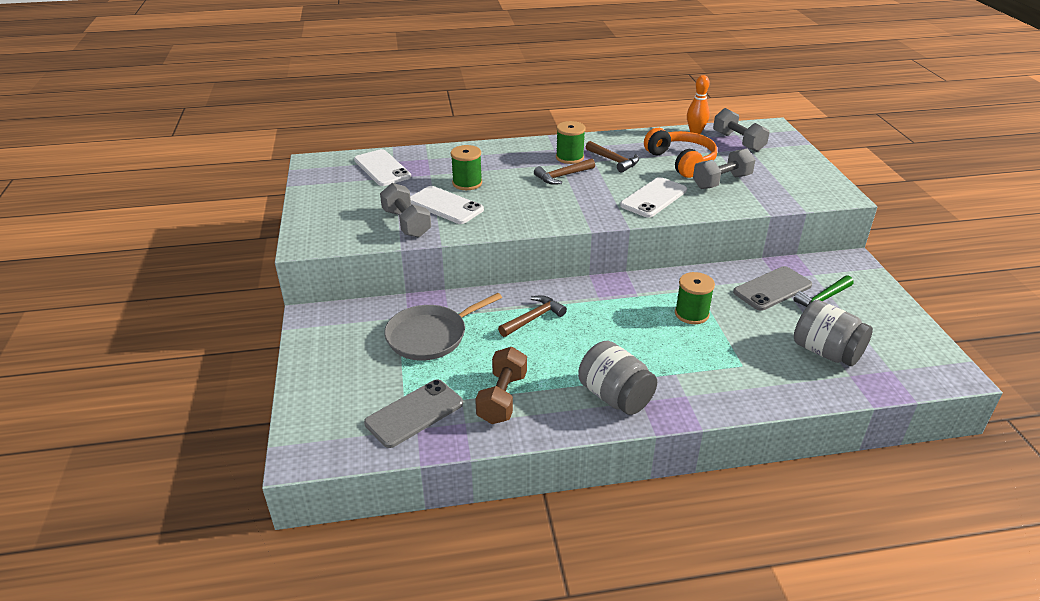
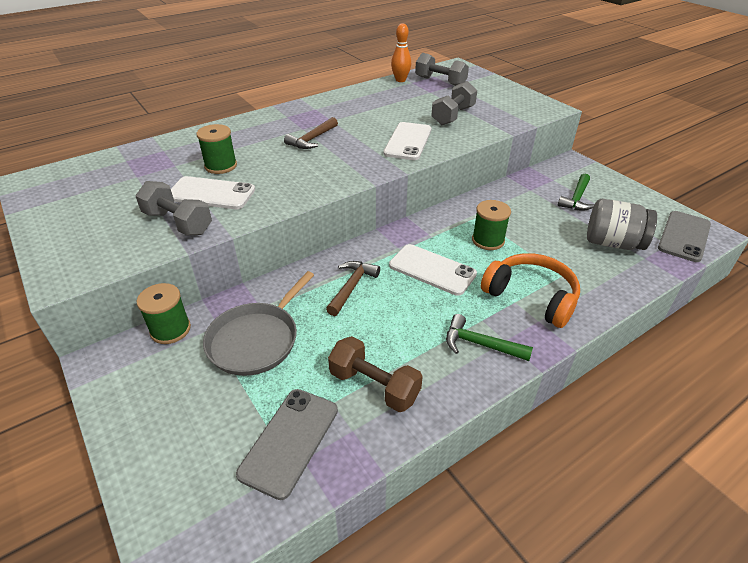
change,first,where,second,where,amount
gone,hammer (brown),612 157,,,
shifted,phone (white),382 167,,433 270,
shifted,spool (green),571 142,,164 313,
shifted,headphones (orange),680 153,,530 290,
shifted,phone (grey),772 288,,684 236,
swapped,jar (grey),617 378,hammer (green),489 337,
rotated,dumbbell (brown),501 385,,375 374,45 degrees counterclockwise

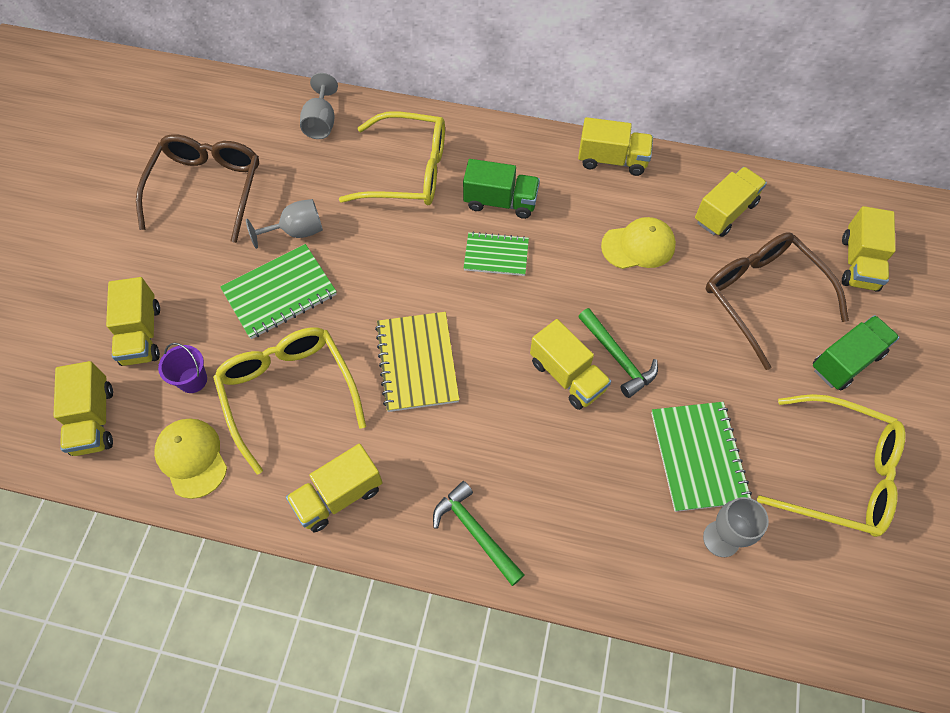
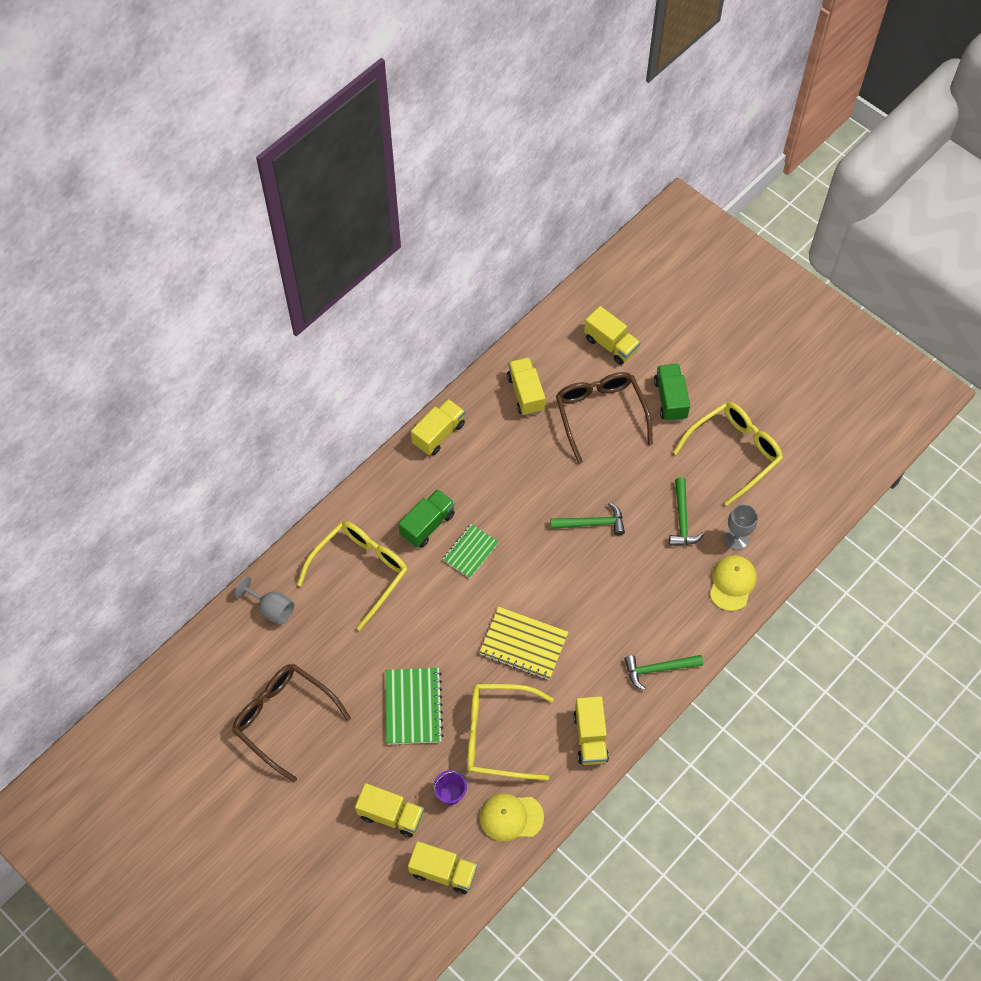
change,first,where,second,where,amount
gone,goblet (grey),284 224,,,
gone,truck (yellow),570 364,,,
shifted,cap (yellow),638 243,,733 583,
swapped,notebook (green),701 457,hammer (green),686 512,
rotated,glasses (brown),777 301,,604 418,75 degrees clockwise

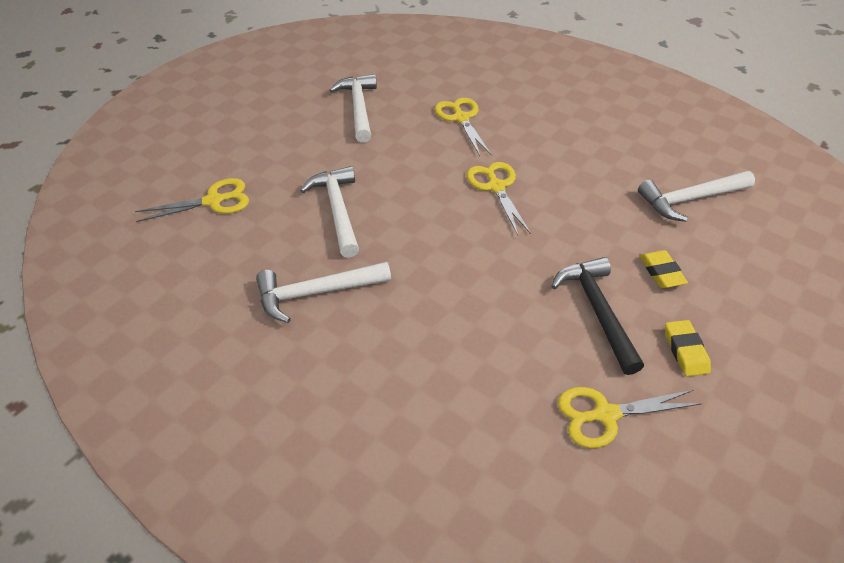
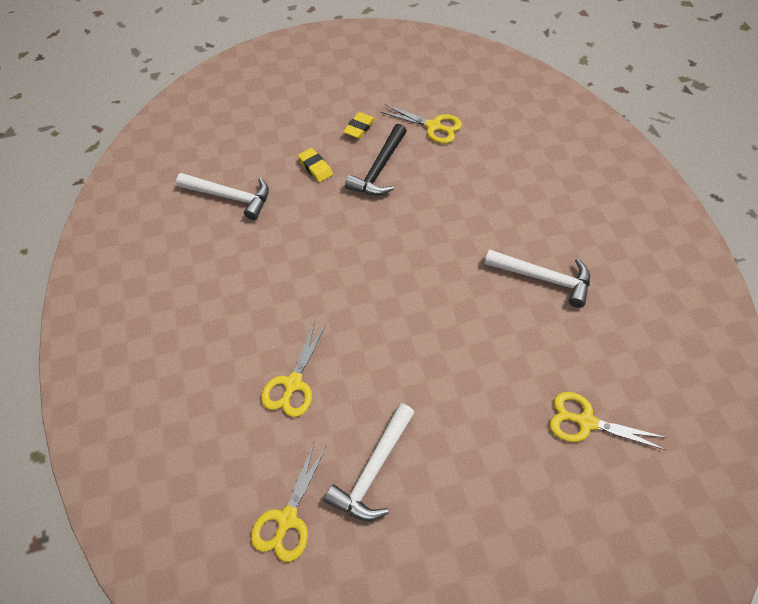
change,first,where,second,where,amount
gone,hammer (white),329 212,,,
shifted,scissors (yellow),499 198,,289 502,
rotated,eraser (yellow),664 269,,315 165,60 degrees counterclockwise

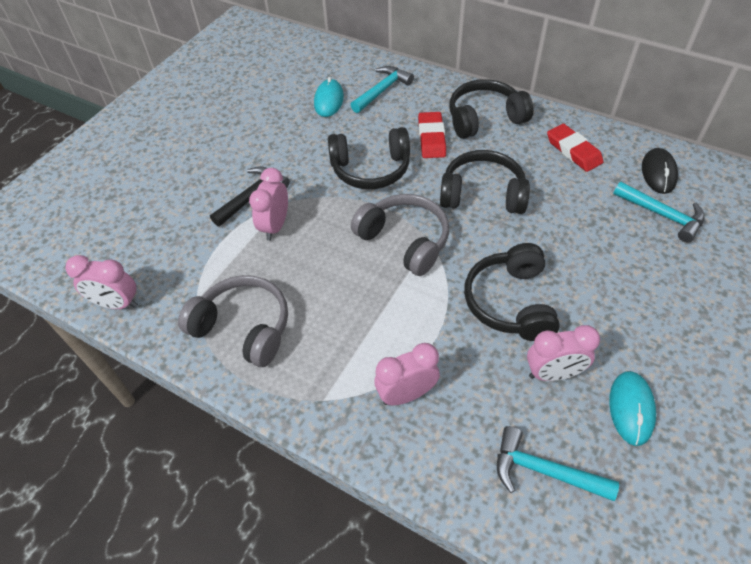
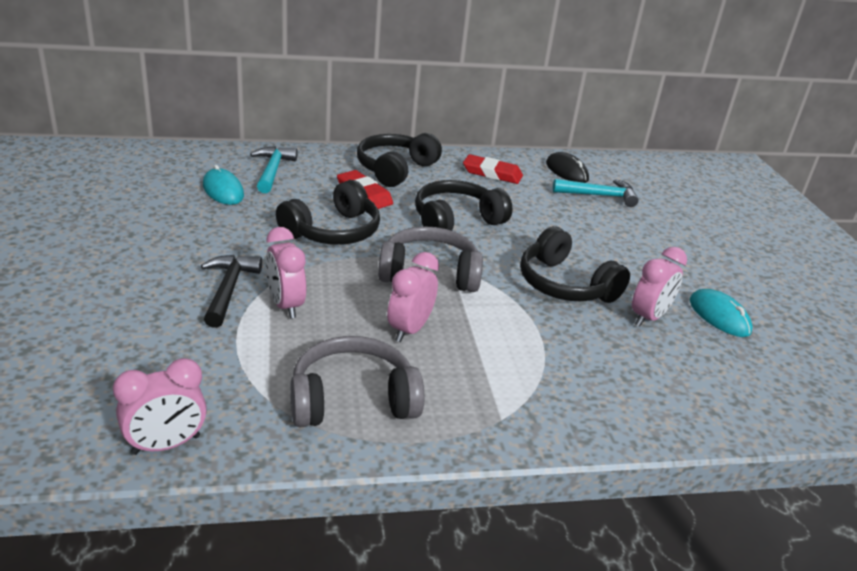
change,first,where,second,where,amount
gone,hammer (turquoise),558 463,,,
shifted,clock (pink),407 374,,413 297,

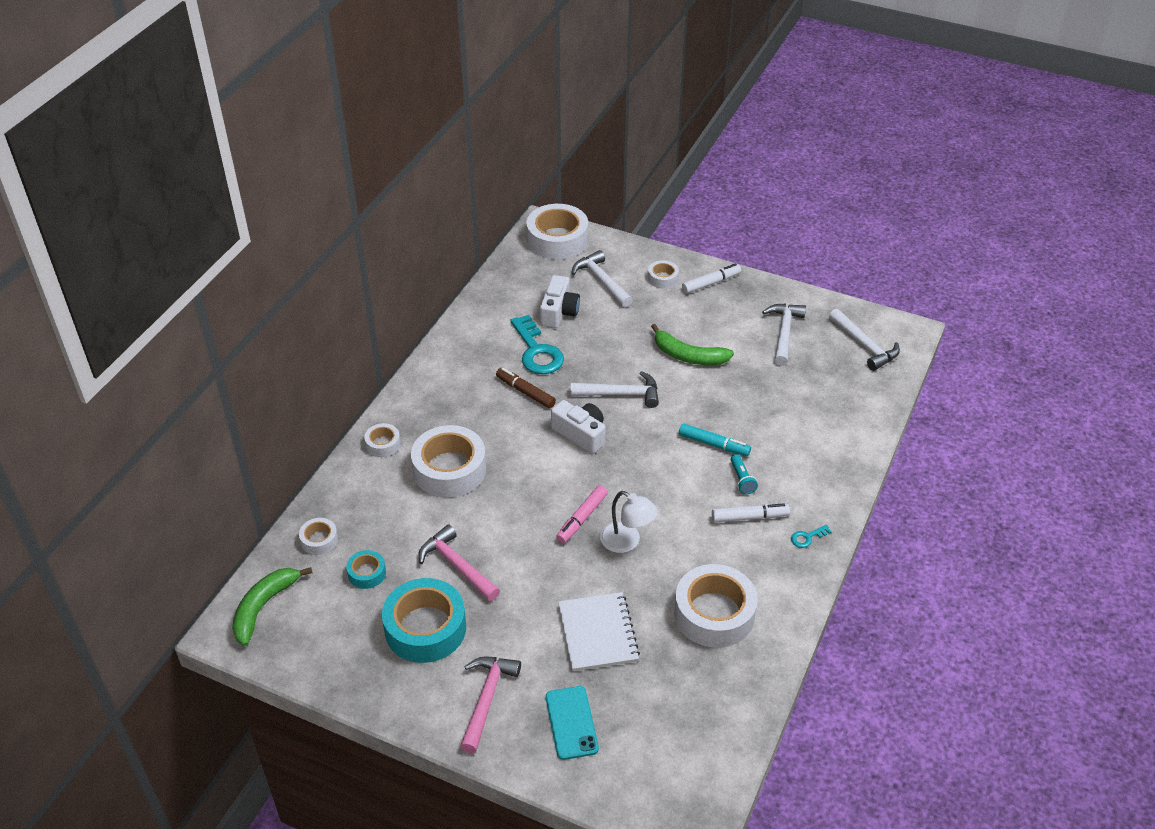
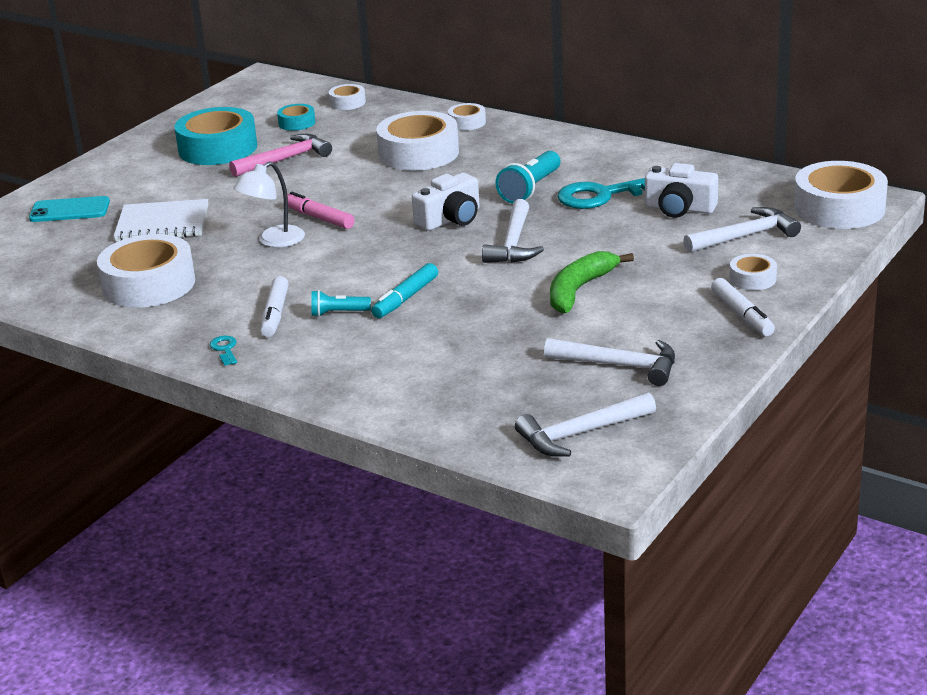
change,first,where,second,where,amount
gone,banana (green),272 606,,,
gone,hammer (pink),490 705,,,
swapped,marker (brown),526 388,flashlight (turquoise),527 177,

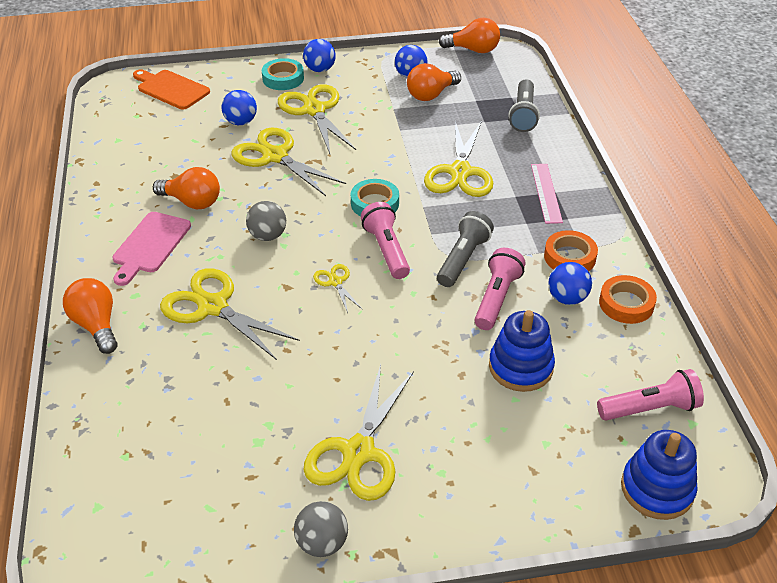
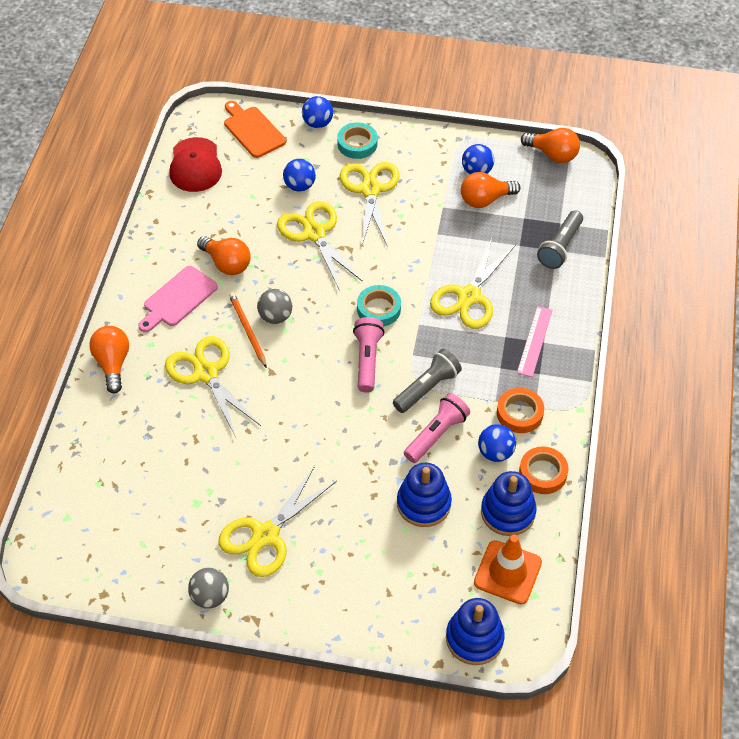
change,first,where,second,where,amount
gone,scissors (yellow),338 288,,,
new,,,cap (red),195 164,
new,,,pencil (orange),248 330,
new,,,stacking toy (blue),508 503,
shifted,ball (blue),319 55,,317 112,
swapped,flashlight (pink),650 394,traffic cone (orange),508 569,

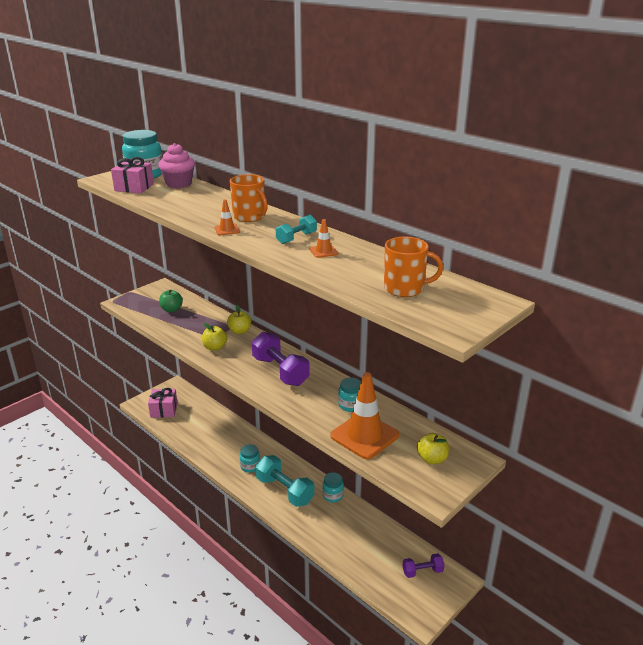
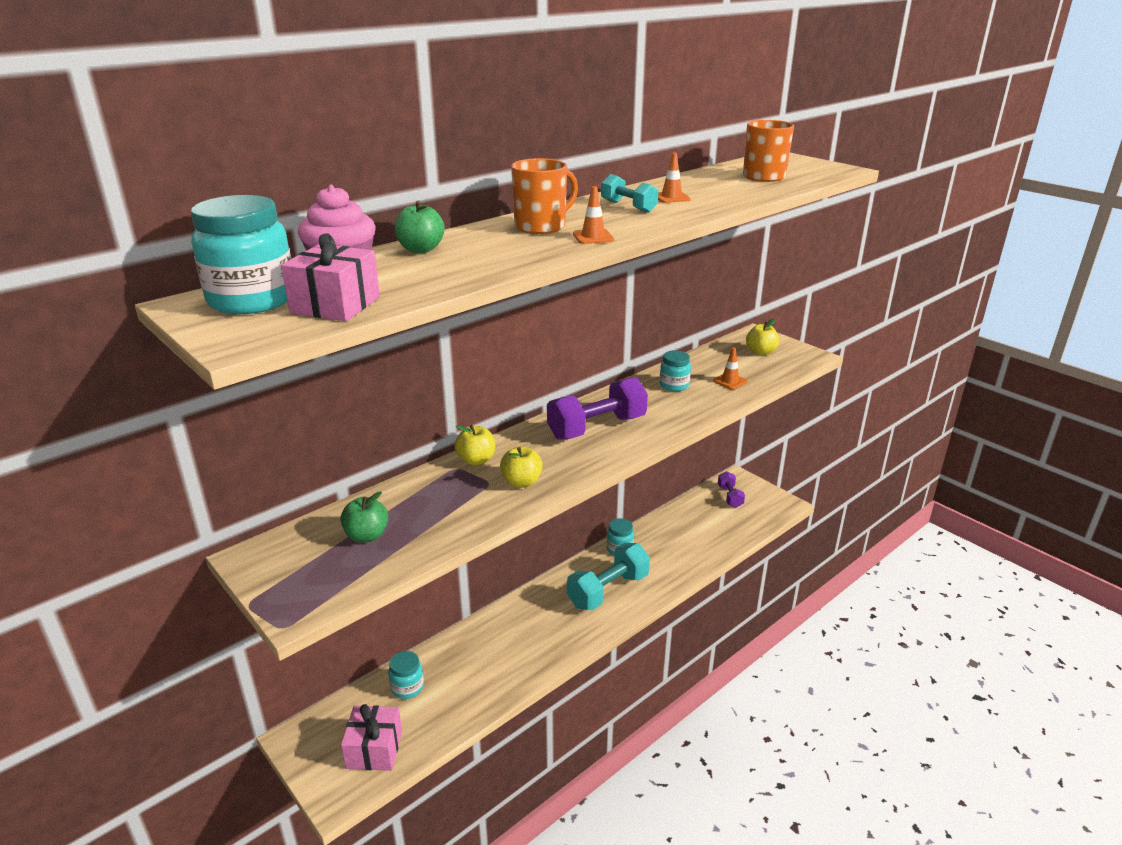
change,first,where,second,where,amount
new,,,apple (green),420 227,
shifted,jar (turquoise),250 458,,406 675,
scaled,traffic cone (orange),364 415,,730 368,x0.43

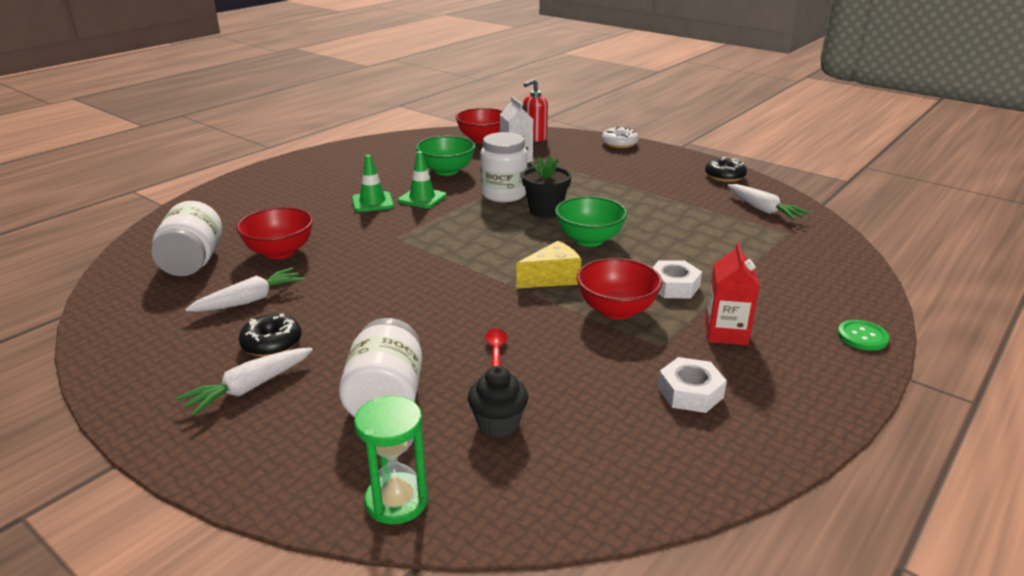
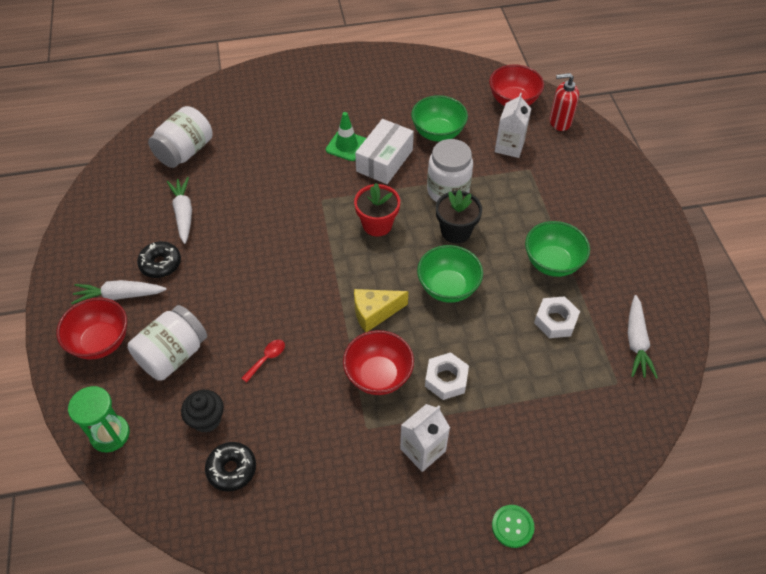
change,first,where,second,where,amount
gone,donut (white),620 137,,,
new,,,flower pot (red),377 210,
new,,,bowl (green),557 249,
shifted,bowl (red),274 233,,91 328,
shifted,nut (white),692 385,,557 317,
shifted,donut (black),726 169,,230 467,
swapped,traffic cone (green),422 180,box (white),384 151,
repainted,carton (red),732 293,carton (white),425 438,
rotated,carrot (white),245 289,,179 210,105 degrees counterclockwise
rotated,cheese (yellow),548 264,,381 310,150 degrees clockwise

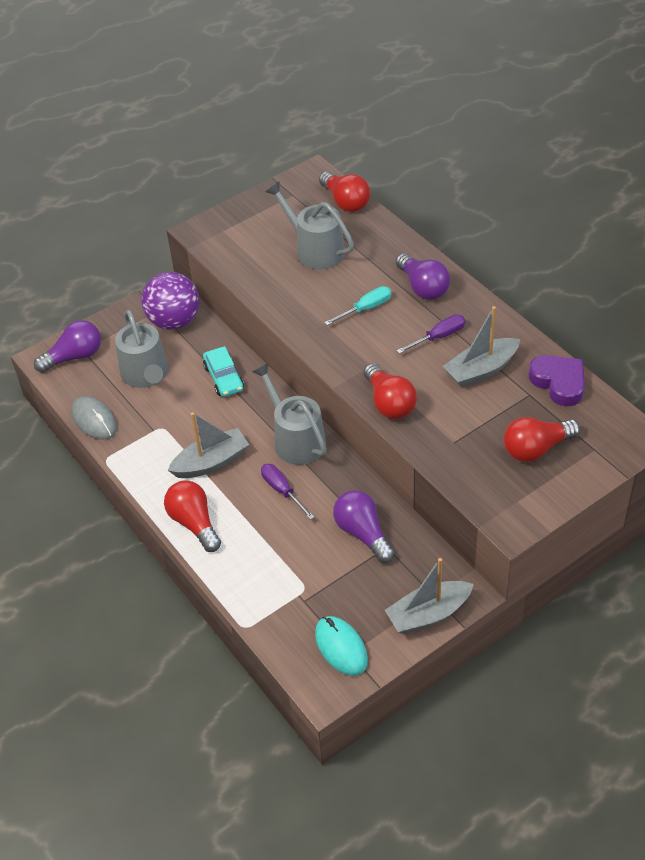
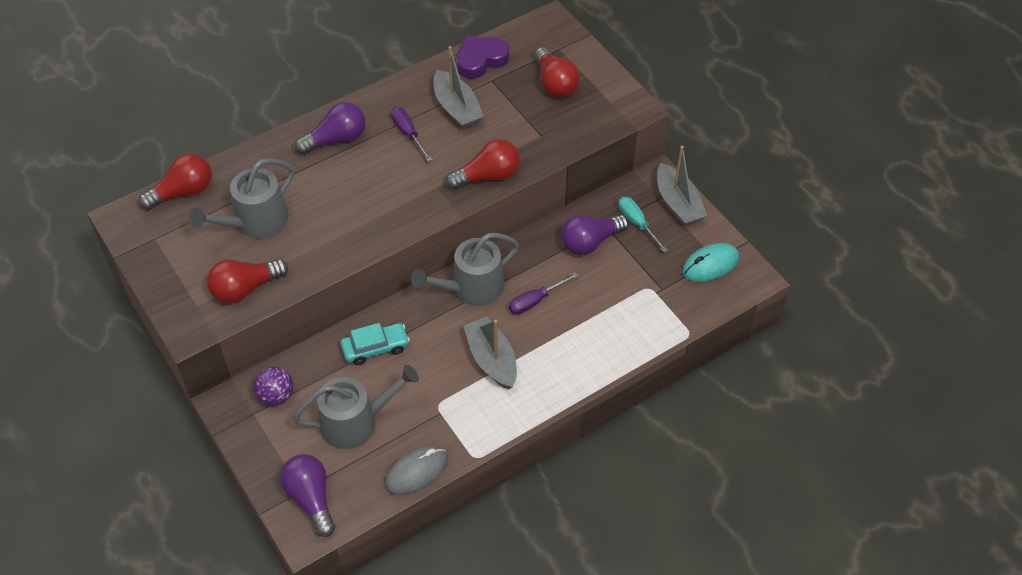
change,first,where,second,where,amount
shifted,light bulb (red),192 516,,247 281,
shifted,screwdriver (turquoise),357 305,,643 224,
scaled,ball (purple),170 301,,273 386,x0.60

